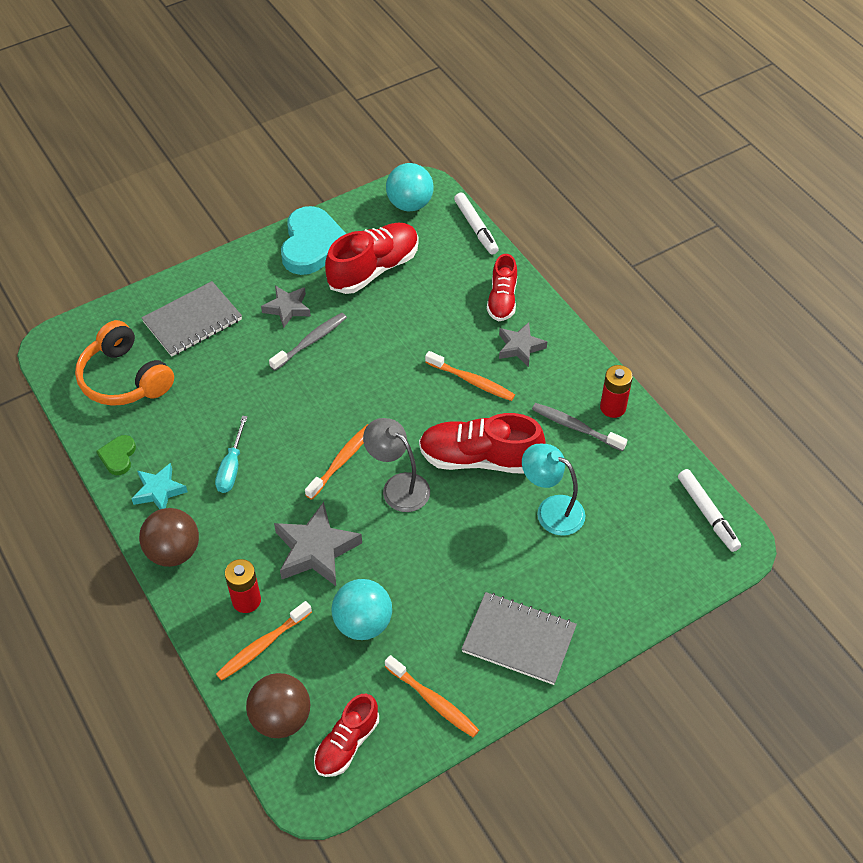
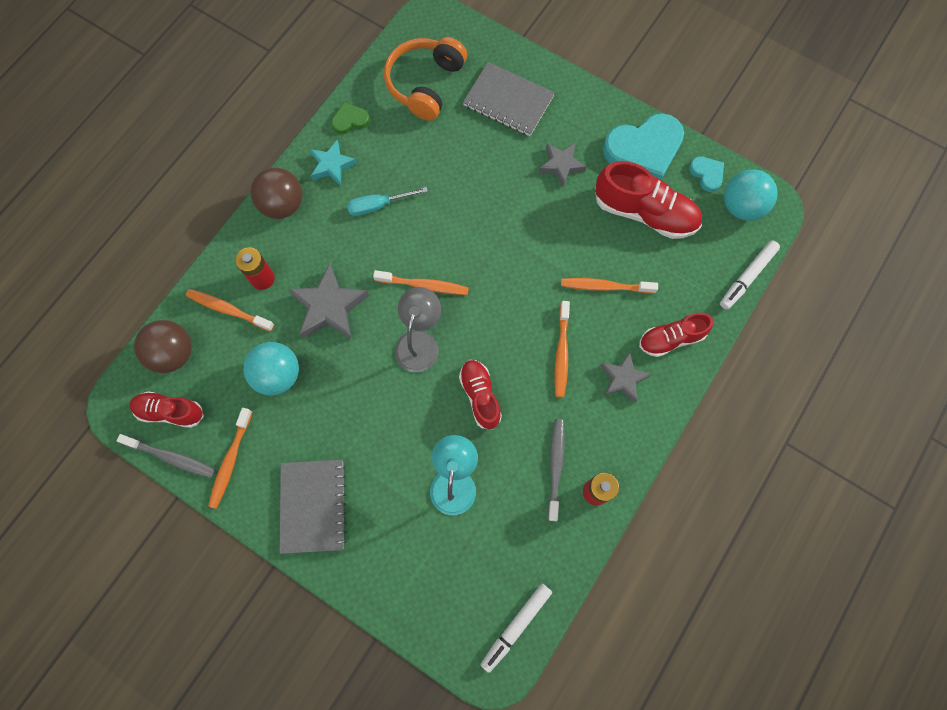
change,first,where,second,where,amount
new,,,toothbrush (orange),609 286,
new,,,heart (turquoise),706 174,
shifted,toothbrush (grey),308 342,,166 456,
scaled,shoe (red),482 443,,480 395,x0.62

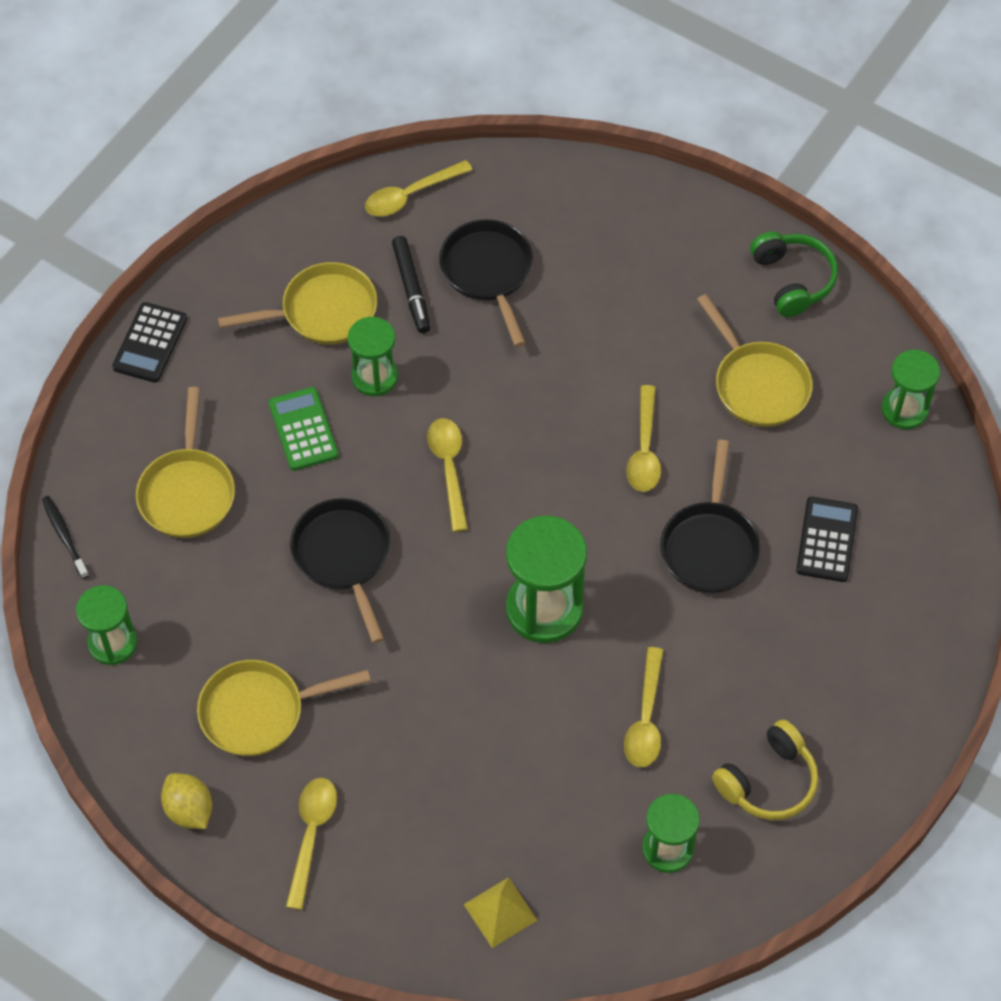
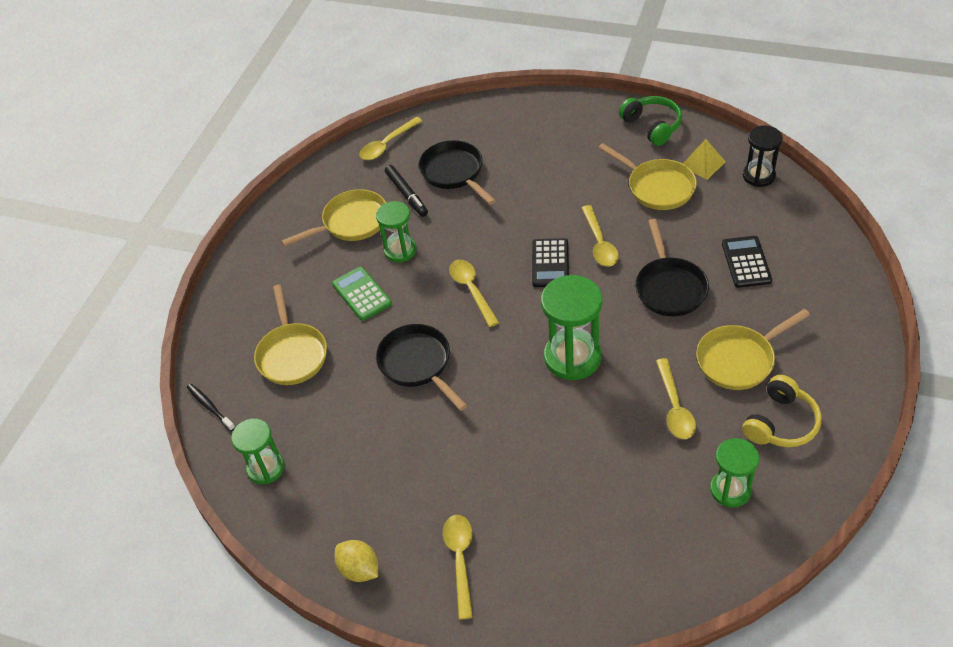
change,first,where,second,where,amount
shifted,calculator (black),149 342,,550 262,
shifted,pan (yellow),284 708,,753 349,
shifted,pyramid (yellow),500 912,,704 159,
repainted,hourglass (green),911 389,hourglass (black),763 156,

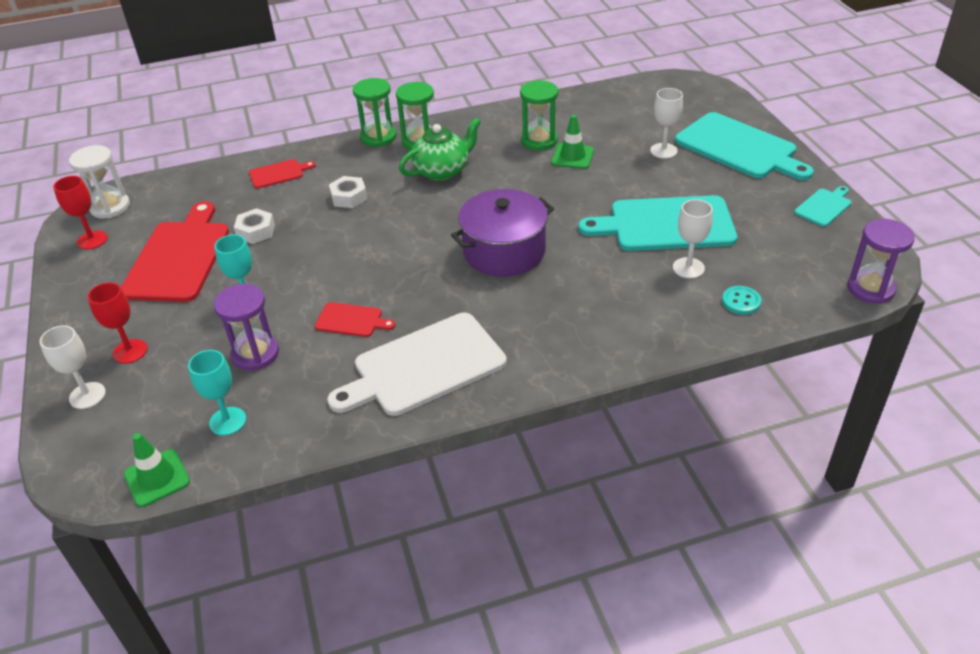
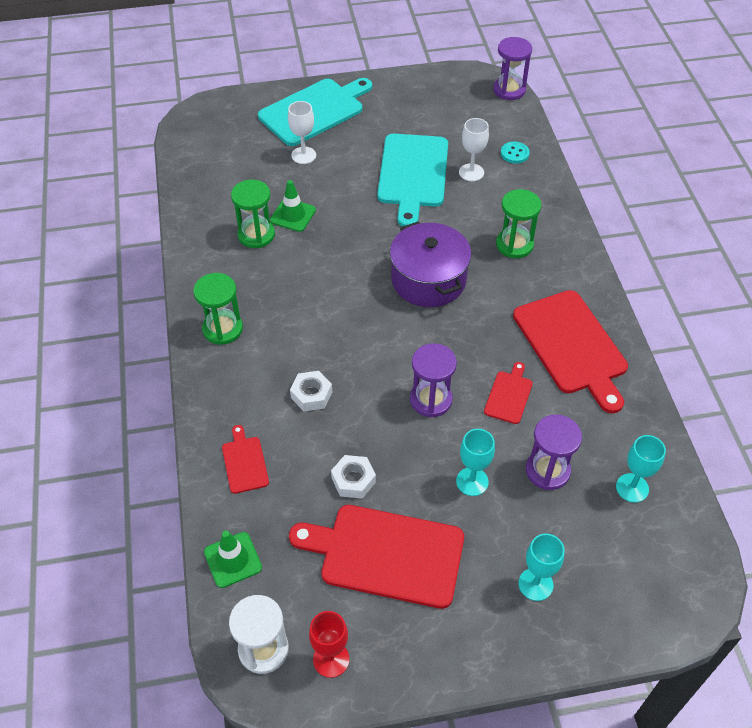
change,first,where,second,where,amount
gone,goblet (white),73 367,,,
gone,teapot (green),440 149,,,
gone,cutting board (turquoise),823 206,,,
new,,,hourglass (purple),433 380,
shifted,traffic cone (green),157 470,,233 559,
shifted,hourglass (green),374 112,,519 223,
repainted,goblet (red),117 323,goblet (turquoise),542 567,
repainted,cutting board (white),417 364,cutting board (red),570 352,

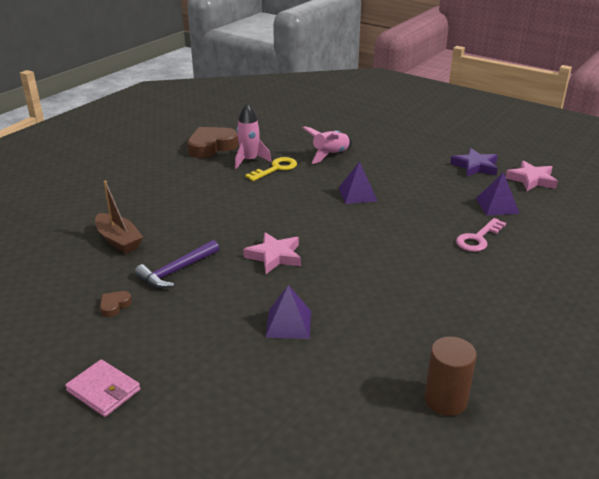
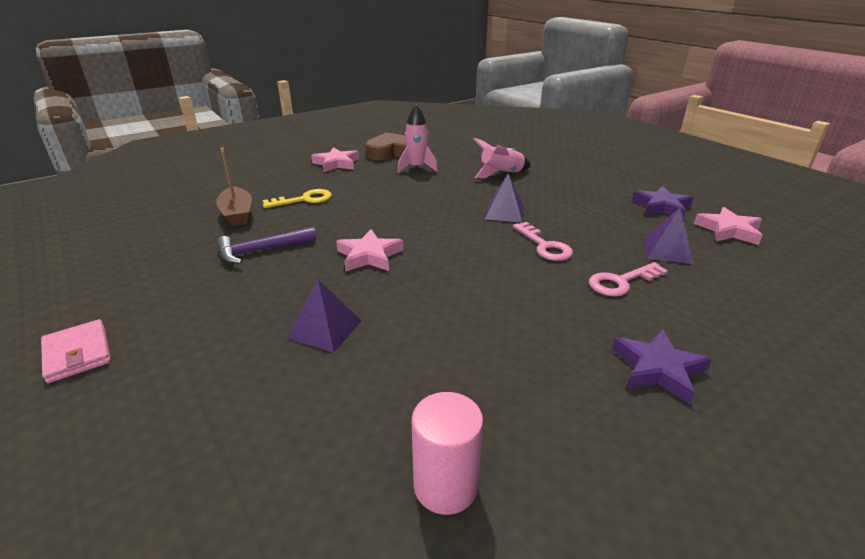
change,first,where,second,where,amount
gone,heart (brown),116 304,,,
new,,,star (pink),335 159,
new,,,key (pink),543 241,
new,,,star (purple),662 366,
shifted,key (yellow),271 169,,297 198,
repainted,cylinder (brown),450 376,cylinder (pink),448 453,

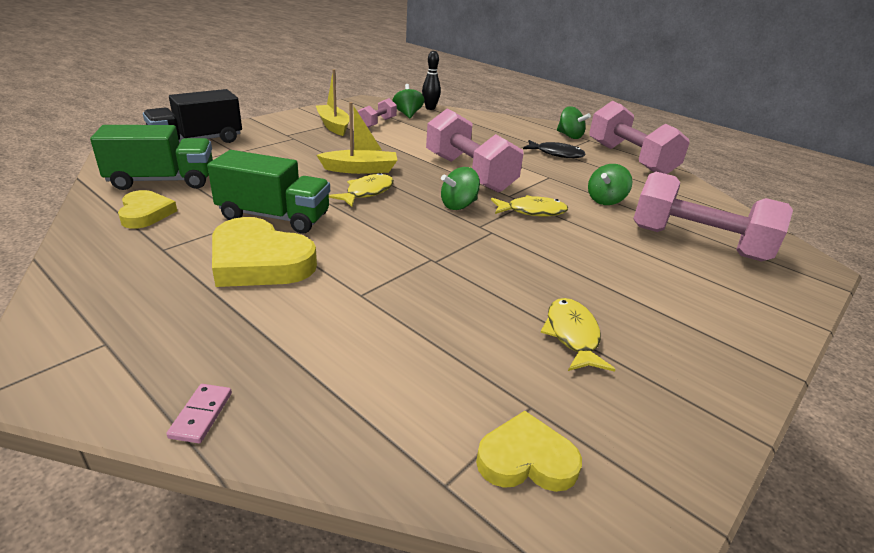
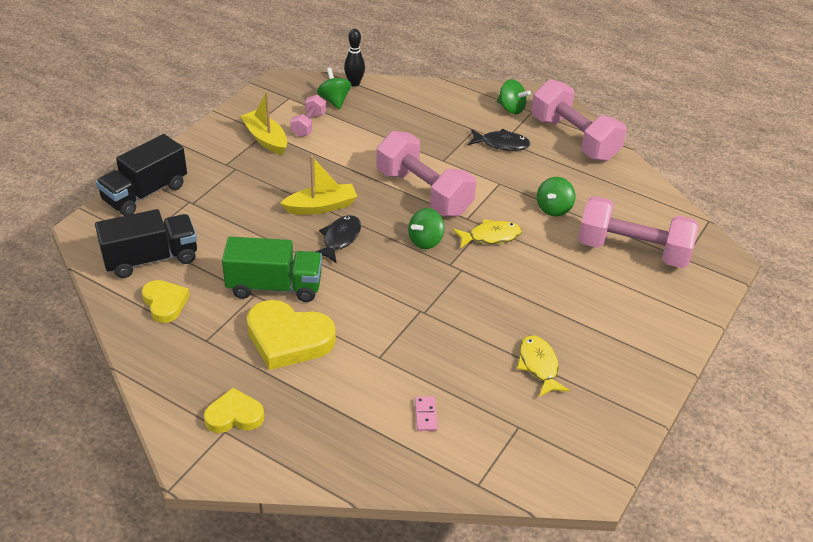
change,first,where,second,where,amount
shifted,domino (pink),199 413,,426 413,
shifted,heart (yellow),529 451,,234 410,
repainted,truck (green),151 157,truck (black),146 243,
repainted,fish (yellow),361 190,fish (black),338 239,

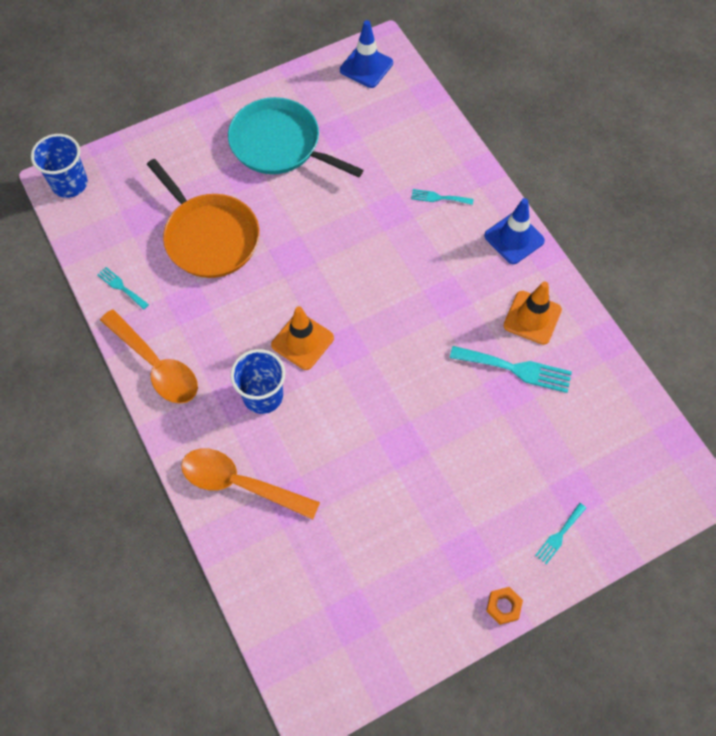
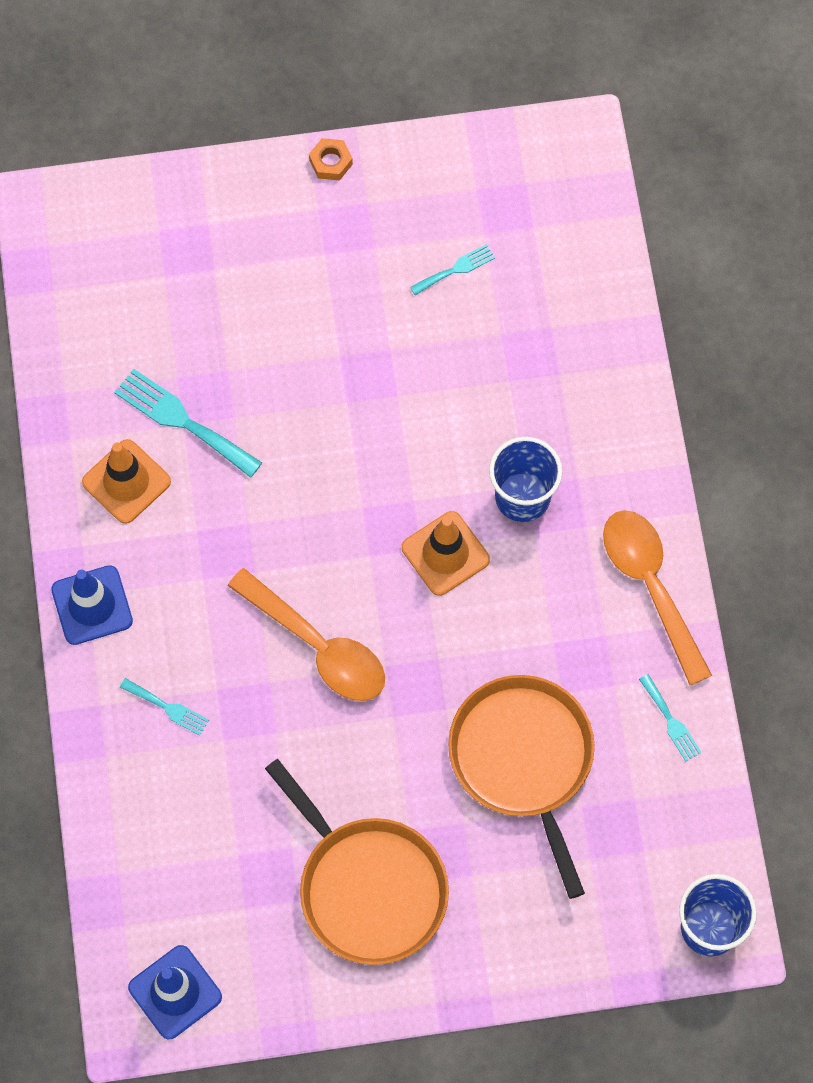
change,first,where,second,where,amount
shifted,spoon (orange),250 484,,306 634,
shifted,fork (turquoise),560 533,,452 269,
repainted,pan (turquoise),295 137,pan (orange),357 862,

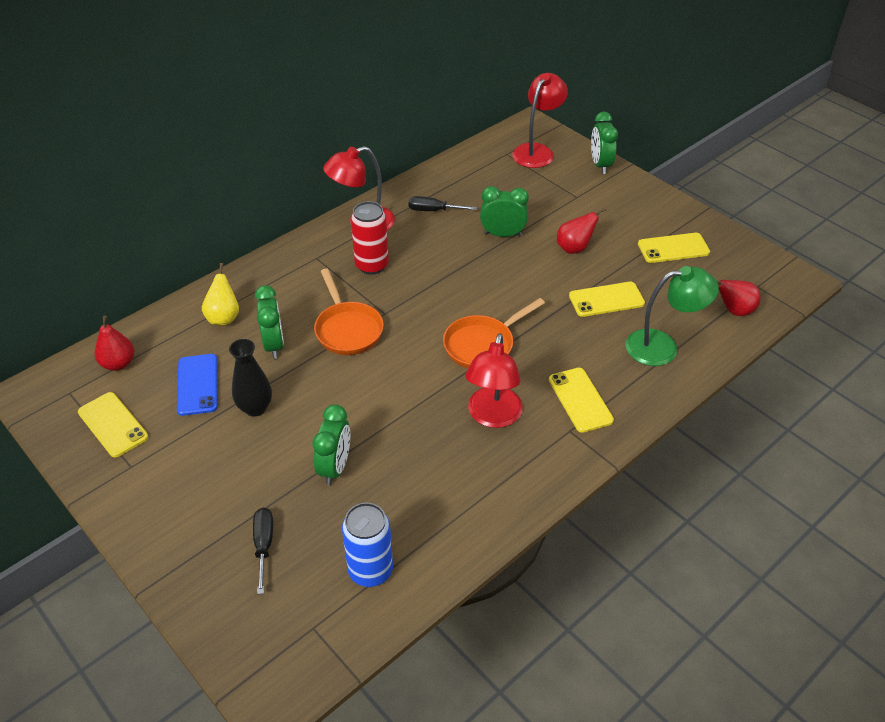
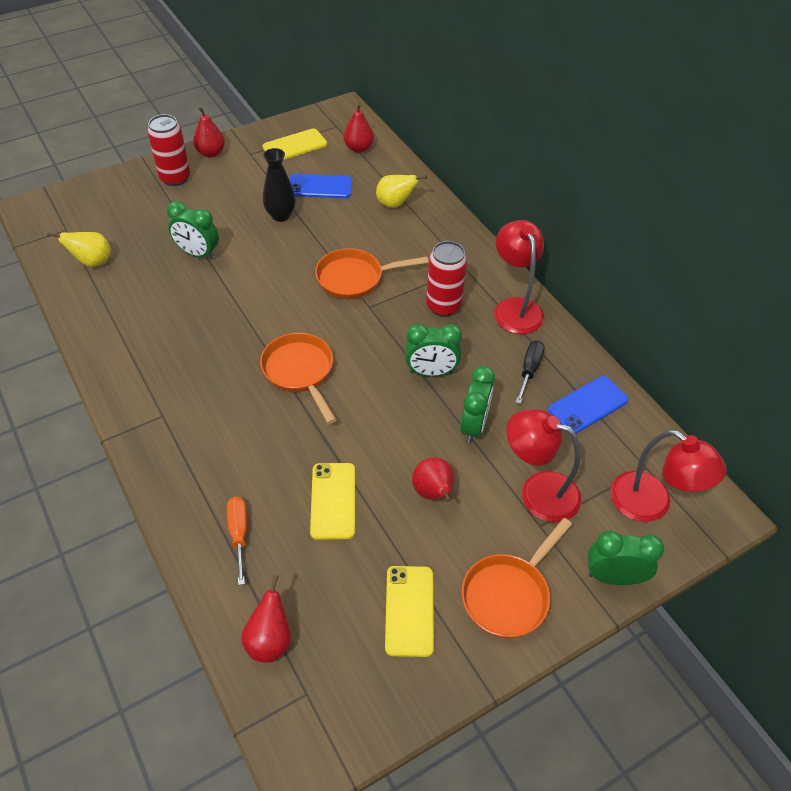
change,first,where,second,where,amount
gone,screwdriver (black),263 551,,,
gone,phone (yellow),581 400,,,
new,,,can (red),168 150,
new,,,pear (red),209 132,
new,,,pan (orange),516 578,
new,,,phone (blue),588 405,
shifted,clock (green),269 322,,433 350,
shifted,lamp (red),494 380,,544 465,
swapped,can (blue),367 545,pear (yellow),79 249,
swapped,lamp (green),672 316,screwdriver (orange),237 541,

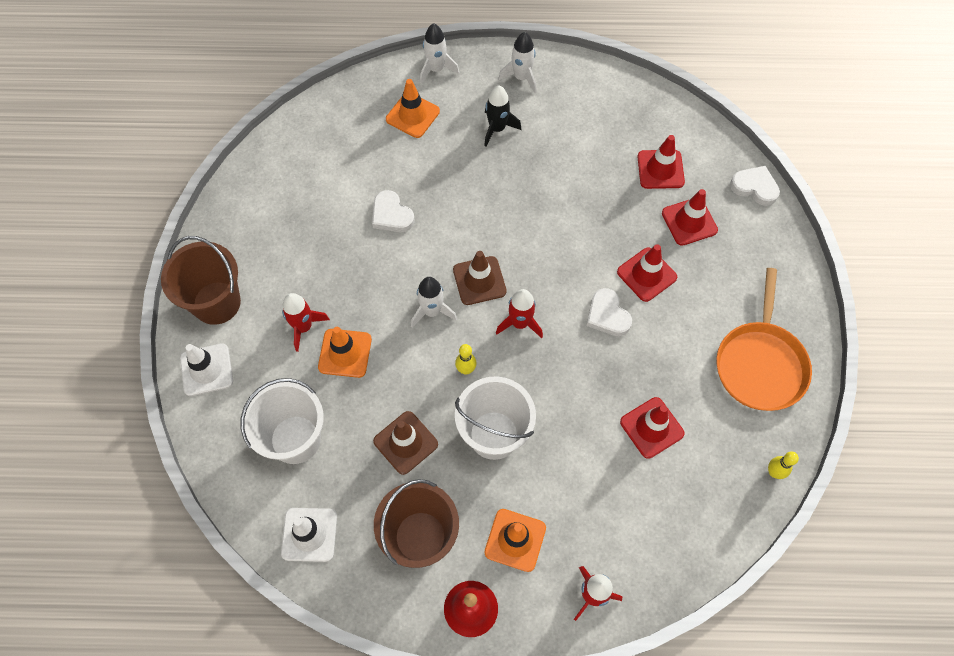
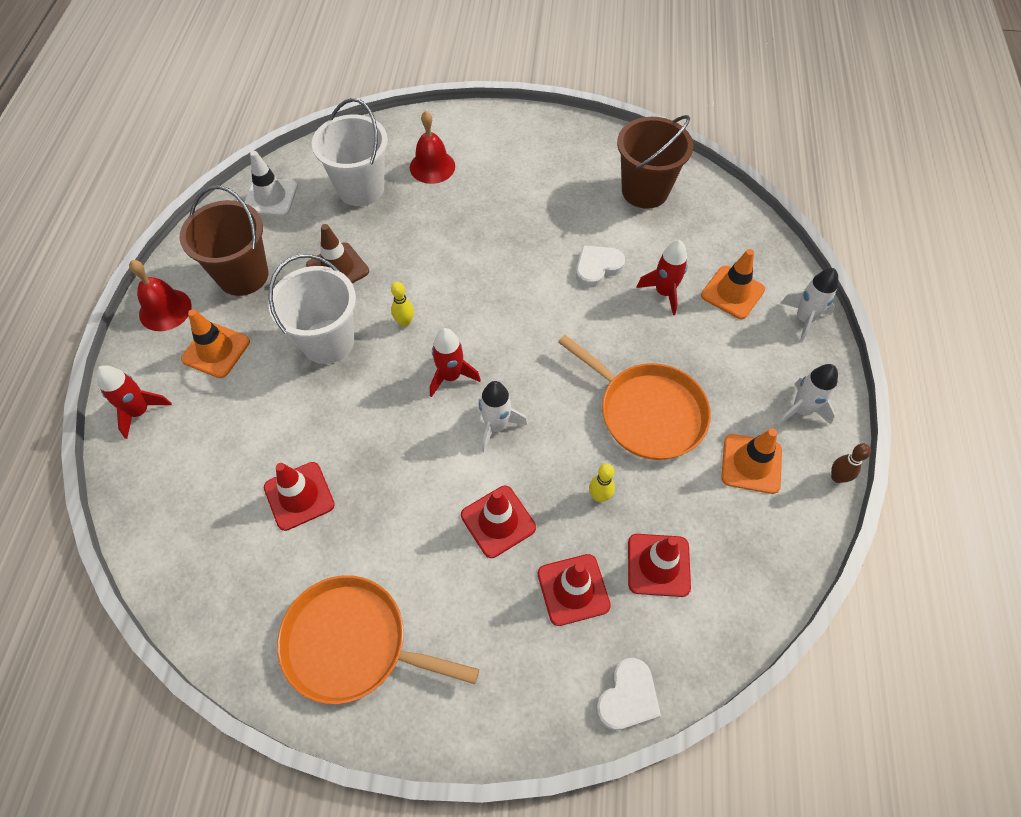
change,first,where,second,where,amount
gone,traffic cone (white),206 369,,,
gone,traffic cone (brown),480 278,,,
gone,rocket (black),502 116,,,
gone,heart (white),609 312,,,
new,,,bell (red),432 147,
new,,,pan (orange),634 397,
new,,,bowling pin (brown),851 463,
shifted,bucket (brown),201 280,,655 162,
shifted,rocket (red),306 322,,661 277,
shifted,traffic cone (orange),345 352,,751 461,
shifted,rocket (white),434 302,,502 416,
shifted,bowling pin (yellow),783 465,,602 483,

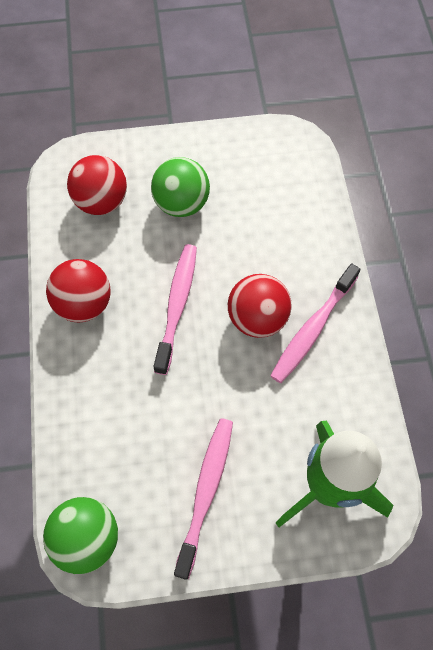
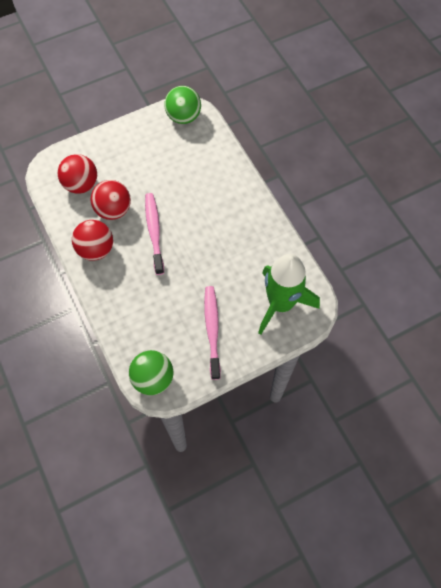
change,first,where,second,where,amount
gone,toothbrush (pink),315 323,,,
shifted,ball (green),180 187,,182 105,
shifted,ball (red),260 306,,111 200,

